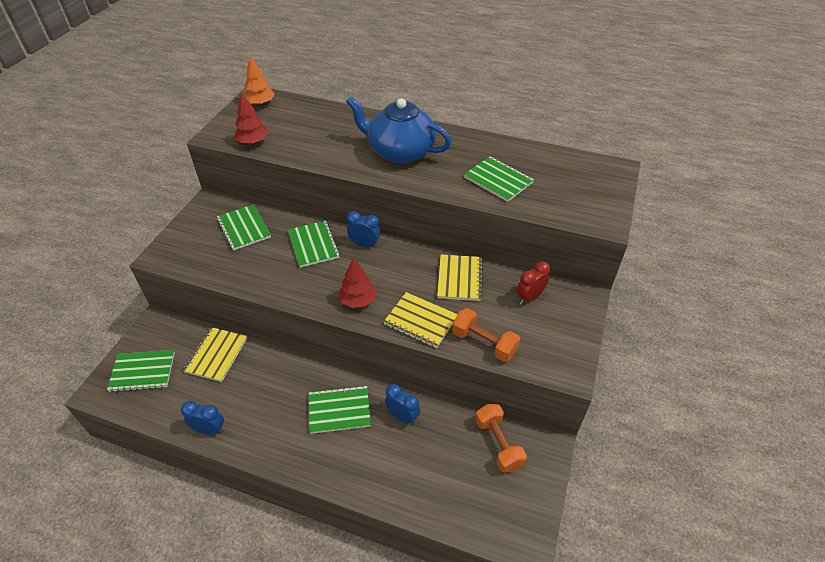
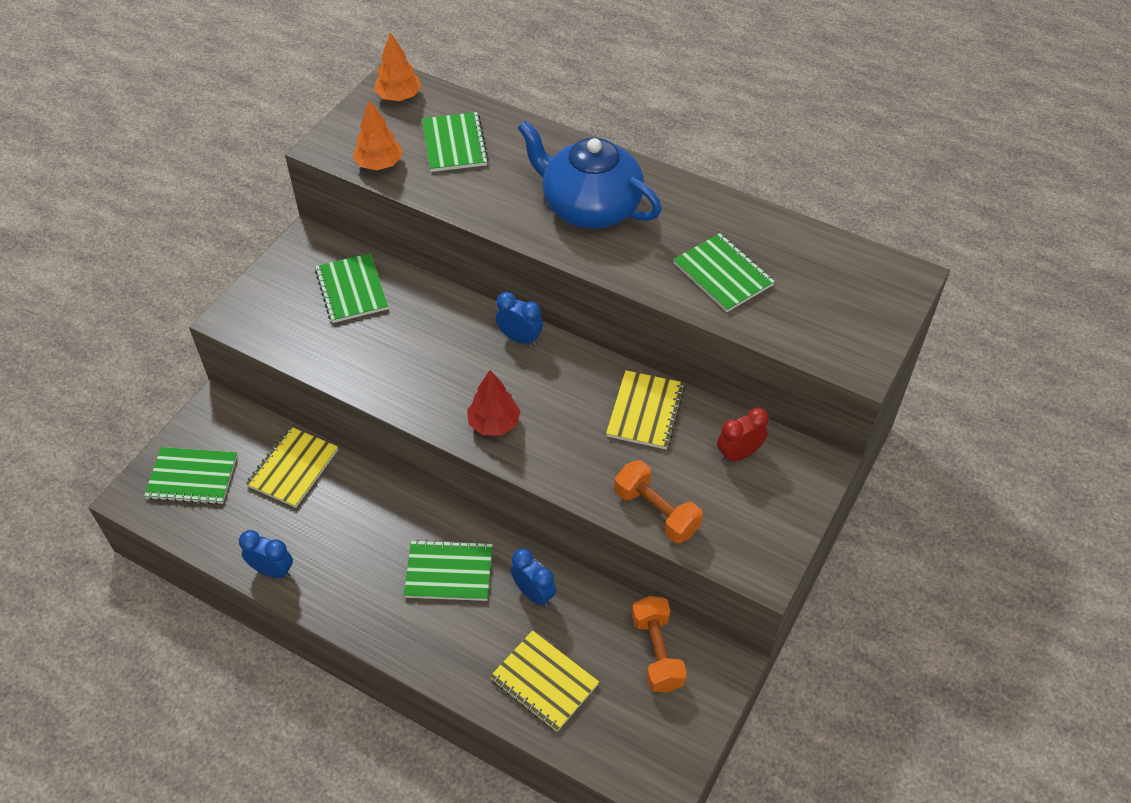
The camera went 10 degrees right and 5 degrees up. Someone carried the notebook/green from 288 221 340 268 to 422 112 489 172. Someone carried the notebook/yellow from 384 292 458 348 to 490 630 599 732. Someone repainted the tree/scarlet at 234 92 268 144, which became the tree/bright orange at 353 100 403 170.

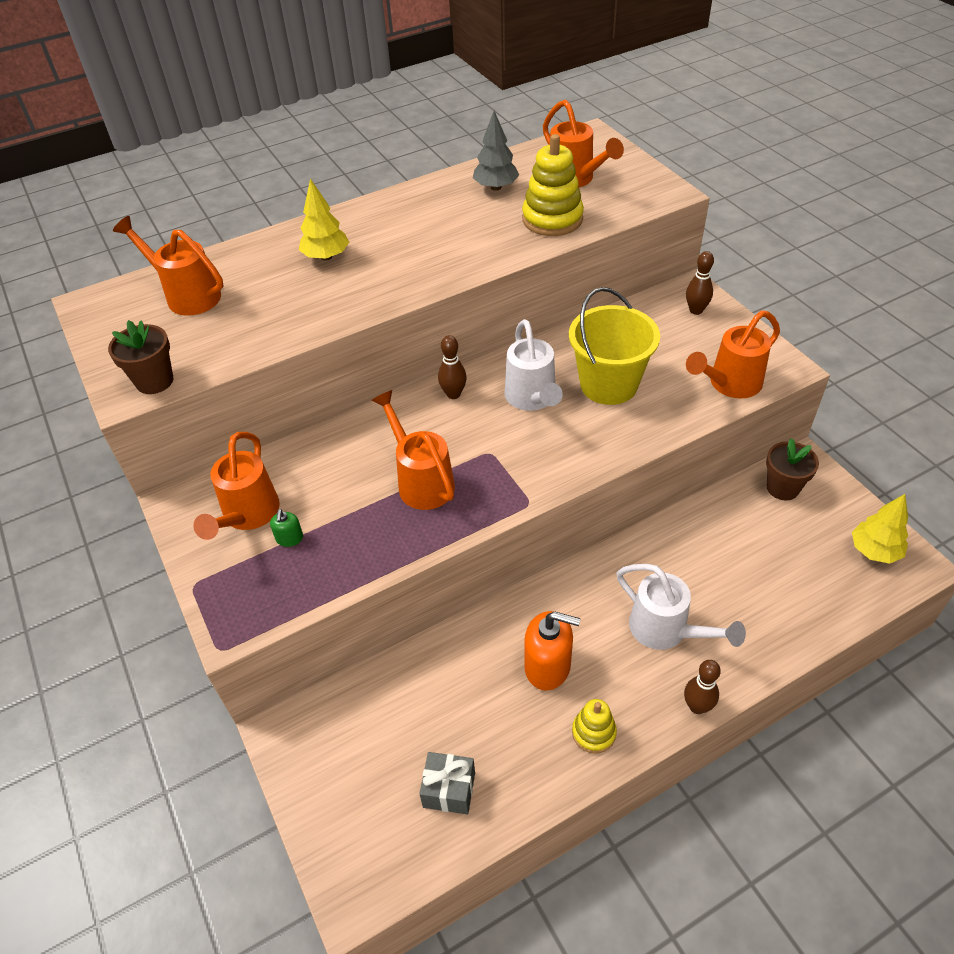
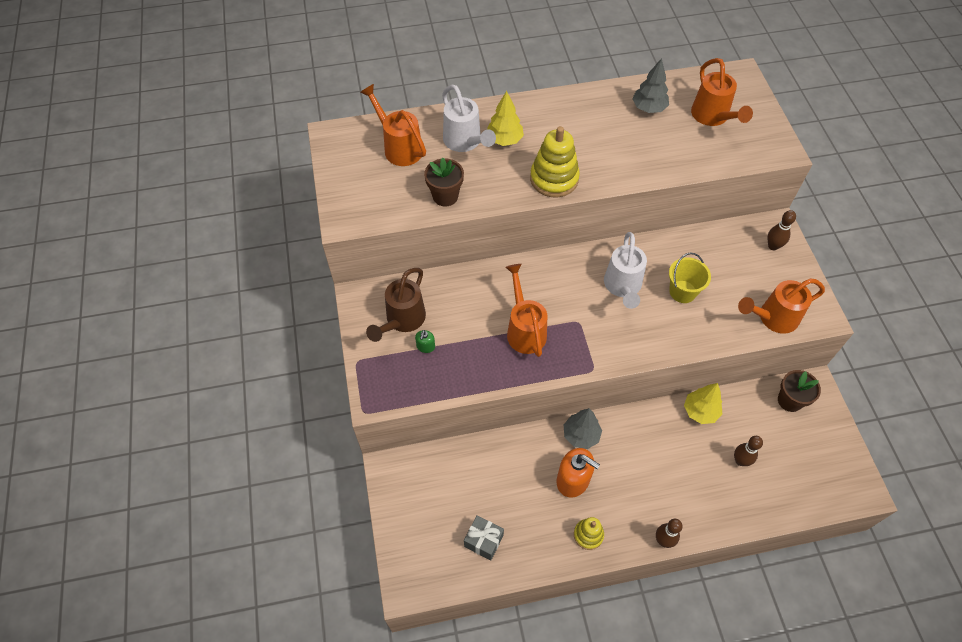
The camera went 15 degrees right and 10 degrees up. Someone put down the tree/gray at 564 408 602 449. Someone carried the plant pot/dark brown from 108 320 173 394 to 424 157 464 206. Someone carried the bowling pin/dark brown from 438 335 467 399 to 734 436 763 466. Someone carried the ring stacker/yellow from 522 134 584 236 to 530 126 580 198. Someone carried the watering can/snow-white from 617 564 746 650 to 442 85 496 152. Someone carried the tree/yellow from 852 494 908 564 to 684 383 722 424. Someone repainted the watering can/bright orange at 193 432 280 540, which became the watering can/dark brown at 366 268 426 342. Someone scaled the sand bucket/yellow at 569 287 660 405 by 0.62.

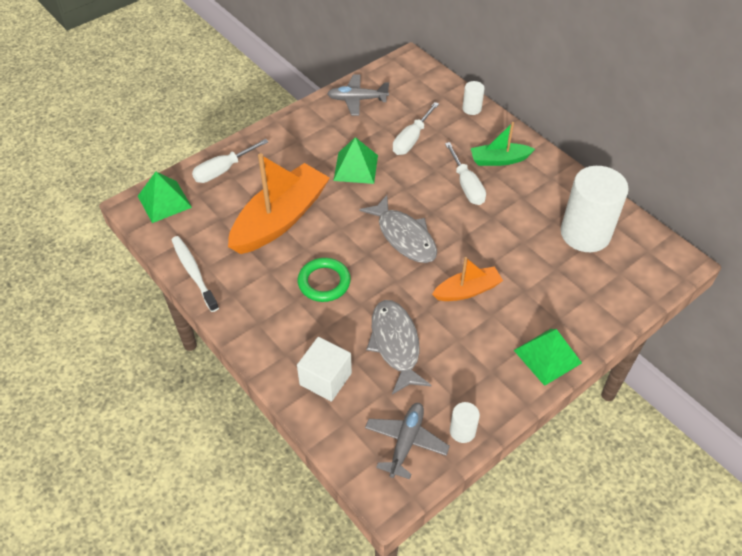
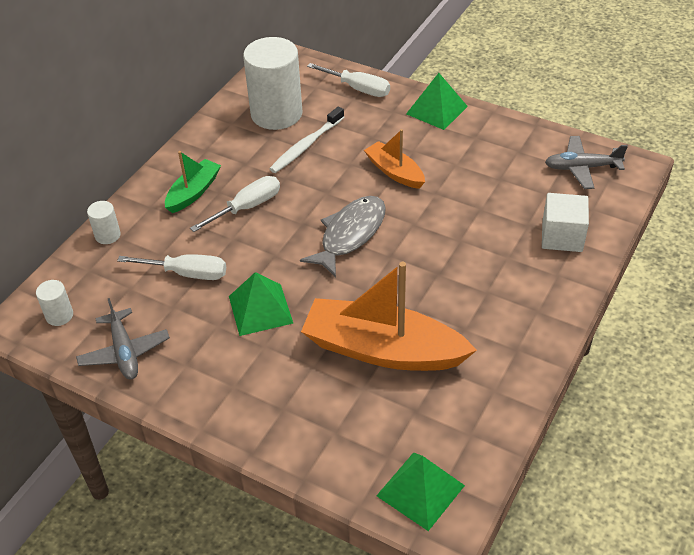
The camera went 110 degrees left and 5 degrees down. Someone took away the ring/green at 298 258 351 302. Someone took away the fish/gray at 366 300 432 395. Someone carried the tooth brush/snow-white from 172 236 219 312 to 269 106 344 173. Someone carried the screwdriver/snow-white from 192 139 268 183 to 307 63 390 97. Someone carried the solid cylinder/snow-white from 450 402 480 443 to 36 280 73 326. Someone rotated the sailboat/green at 471 122 535 166 by 120 degrees counterclockwise.

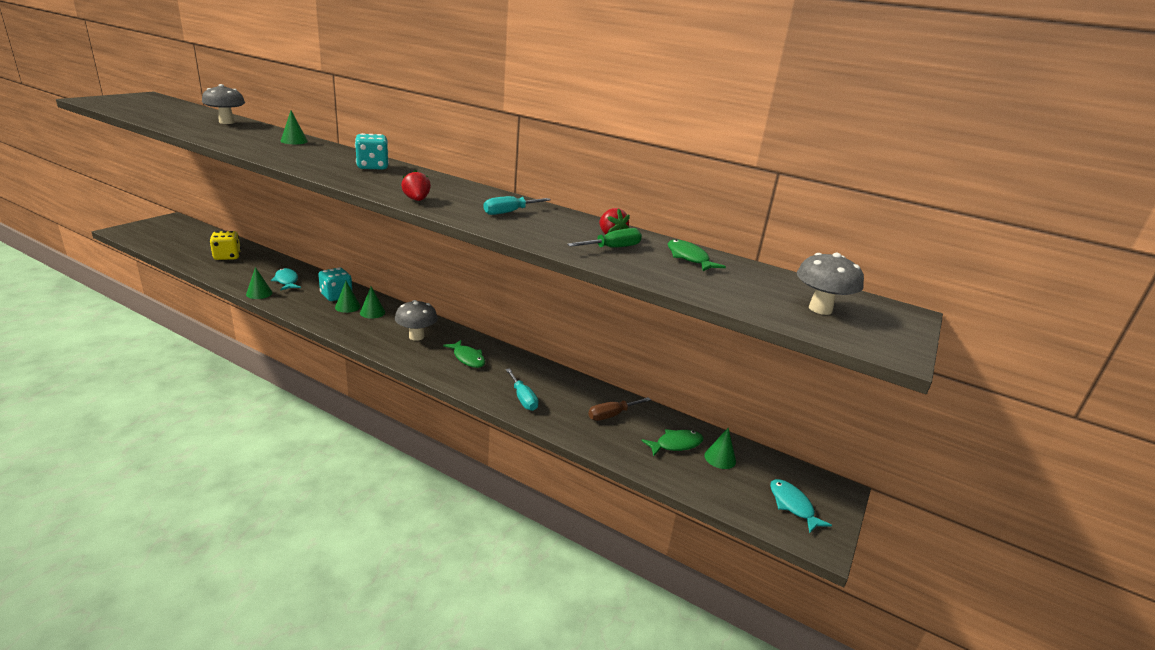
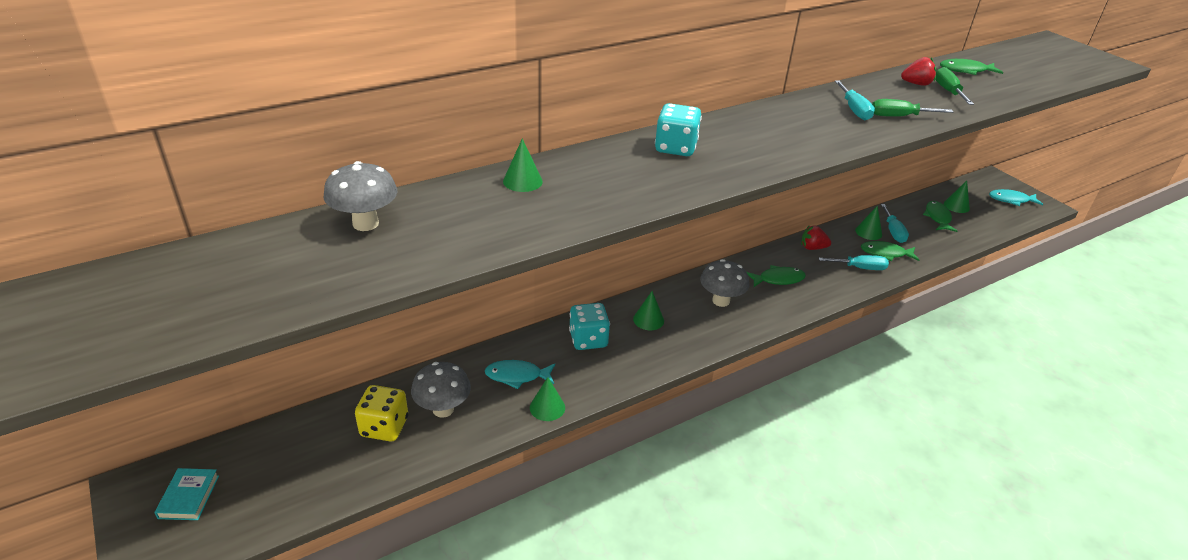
The camera went 60 degrees left and 10 degrees up. Someone put down the book/teal at 154 468 219 520. Someone put down the fish/green at 861 241 919 262. Someone put down the screwdriver/green at 872 99 953 117. Someone carried the cone/green from 335 281 361 313 to 855 206 882 240. Someone carried the berry/scarlet from 401 170 431 201 to 801 225 831 250. Someone carried the mushroom/gray from 797 253 864 315 to 411 362 471 418. Someone repainted the screwdriver/dark brown at 588 397 651 421, which became the screwdriver/teal at 881 204 909 243.

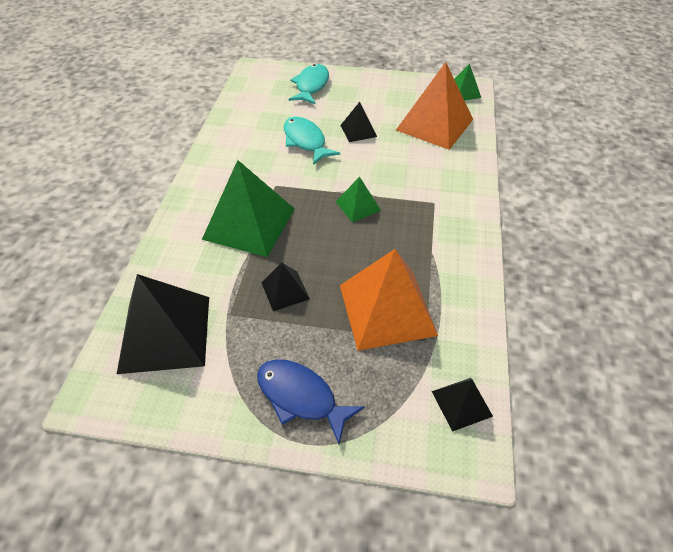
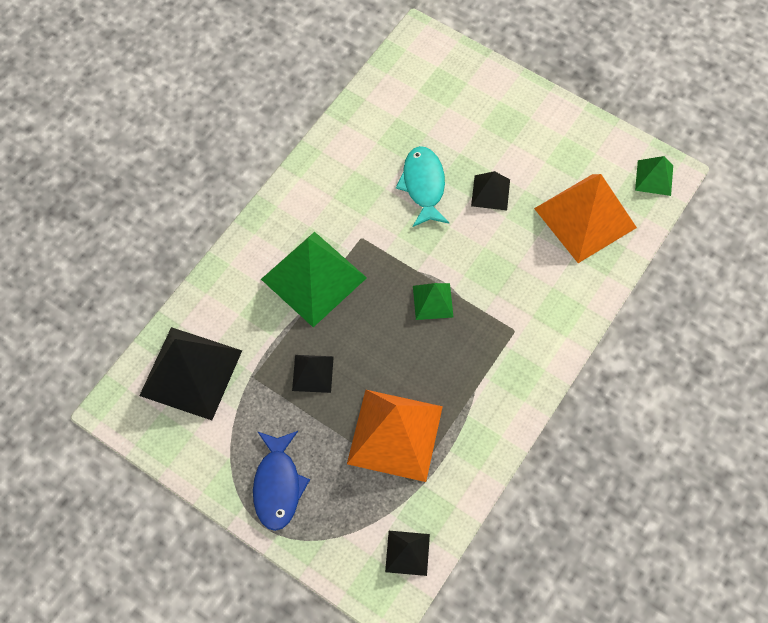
The camera went 25 degrees right and 15 degrees up. Someone took away the fish/teal at 289 64 329 105. Someone rotated the fish/blue at 257 359 365 444 by 150 degrees counterclockwise.

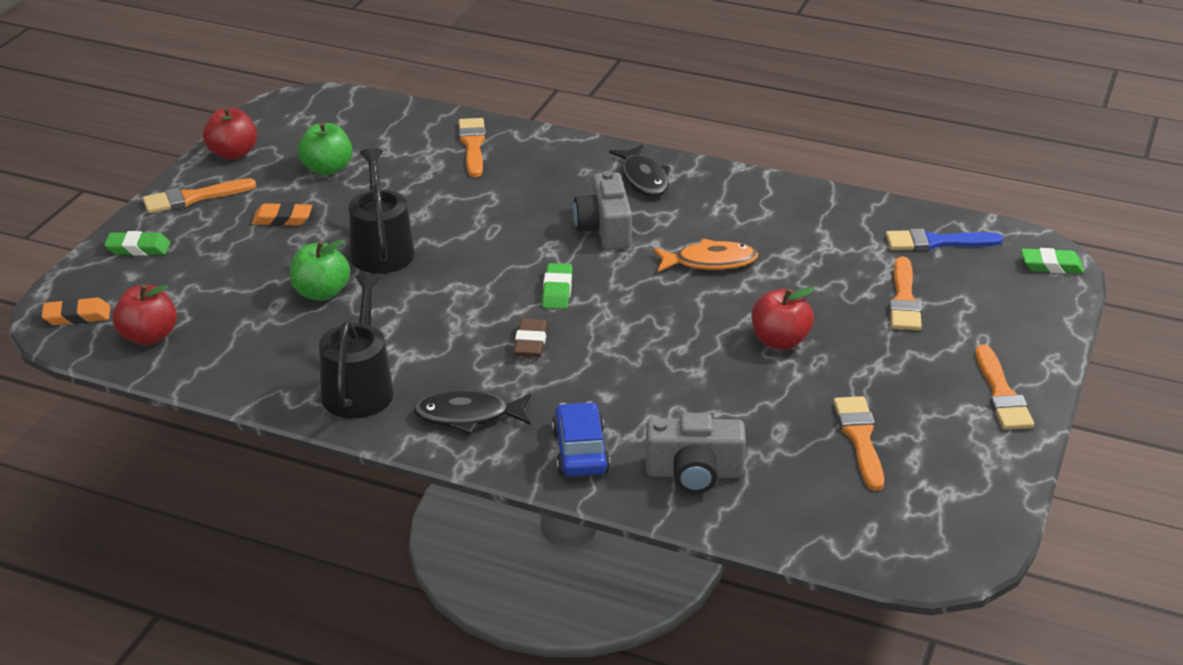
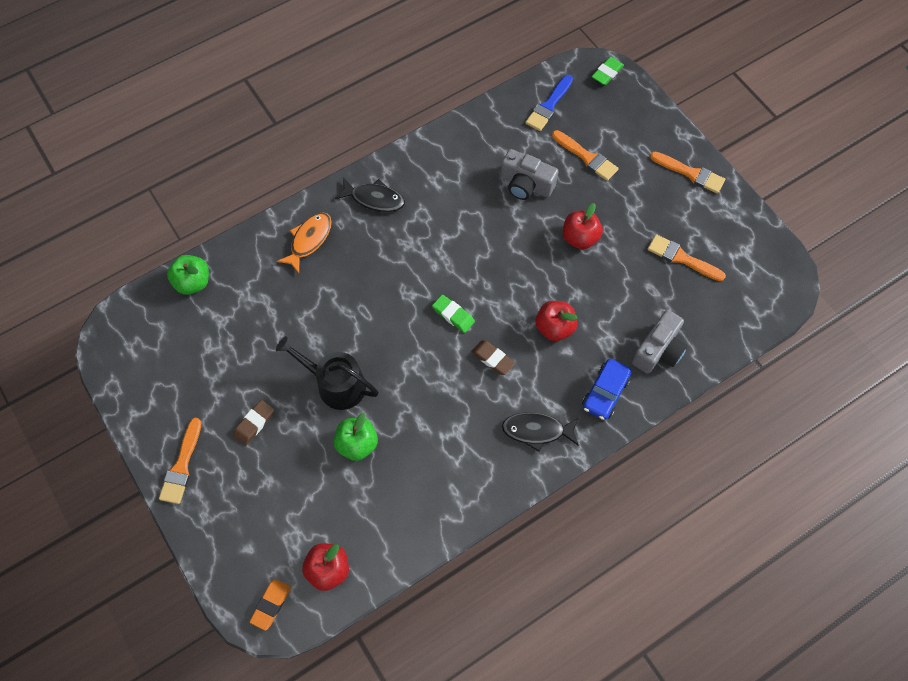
The camera went 55 degrees left and 30 degrees up. Someone took away the pencil eraser/green at 104 231 170 256. Someone took away the watering can/jet-black at 319 274 394 418. Someone took away the brush/bright orange at 459 118 486 177. Someone carried the apple fruit/scarlet from 203 107 257 160 to 535 301 578 341. Someone carried the apple fruit/green from 298 122 352 175 to 167 255 209 295. Someone carried the compact camera/gray from 573 171 632 250 to 501 149 559 200. Someone carried the fish/bright orange from 653 239 759 272 to 277 212 332 273. Someone repainted the pencil eraser/bright orange at 252 202 312 226, which became the pencil eraser/dark brown at 233 400 274 446. Someone rotated the fish/jet-black at 413 391 531 434 by 60 degrees clockwise. Someone rotated the toy car/blue at 552 402 610 477 by 90 degrees counterclockwise.

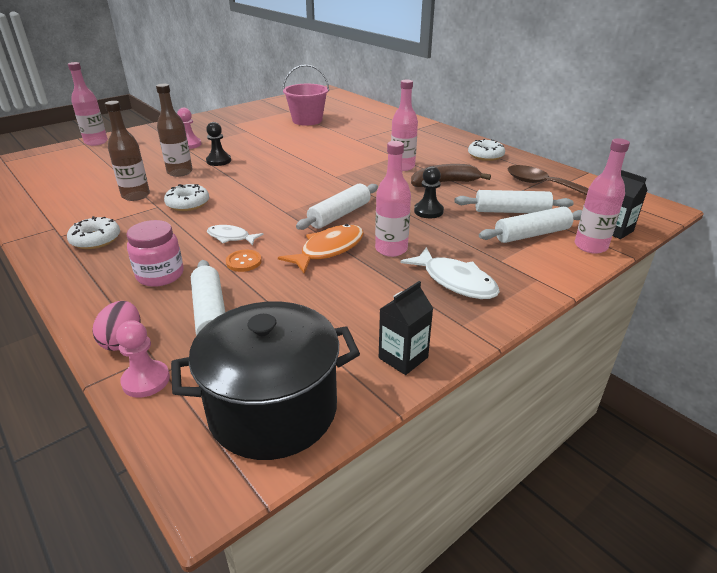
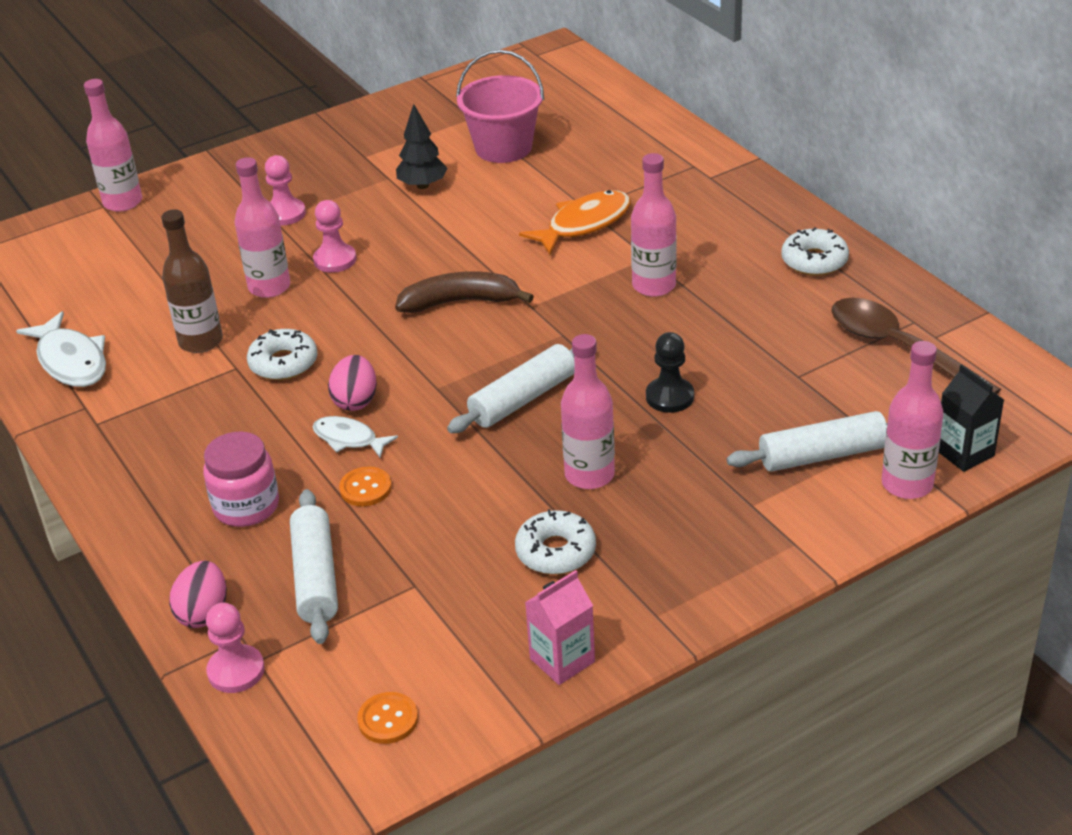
The camera went 10 degrees right and 5 degrees up. Someone took away the pastry roller/snow-white at 455 190 574 213. Someone put down the toy egg/pink at 328 355 377 411. Someone put down the tree/jet-black at 396 104 448 189. Someone carried the doughnut/snow-white from 67 216 120 249 to 515 509 596 575. Someone carried the fish/bright orange from 278 224 364 273 to 519 190 631 255. Someone carried the fish/snow-white from 400 247 500 299 to 16 311 106 387. Someone carried the banana fruit/dark brown from 411 164 491 187 to 395 271 534 313. Someone swapped the cooking pot/jet-black at 171 301 360 460 for the button/bright orange at 357 692 418 744. Someone repainted the drink bottle/dark brown at 156 84 193 177, which became the drink bottle/pink at 235 157 291 298. Someone repainted the chess pawn/jet-black at 206 122 231 166, which became the chess pawn/pink at 313 200 356 273. Someone repainted the milk carton/jet-black at 379 281 433 375, which became the milk carton/pink at 525 570 595 685.

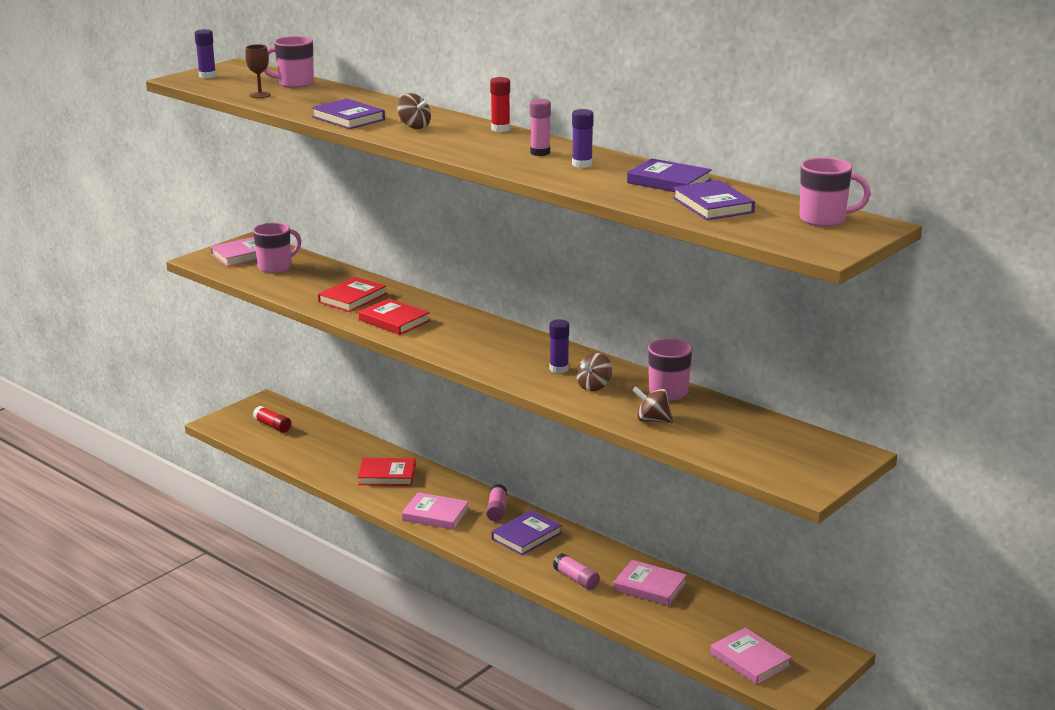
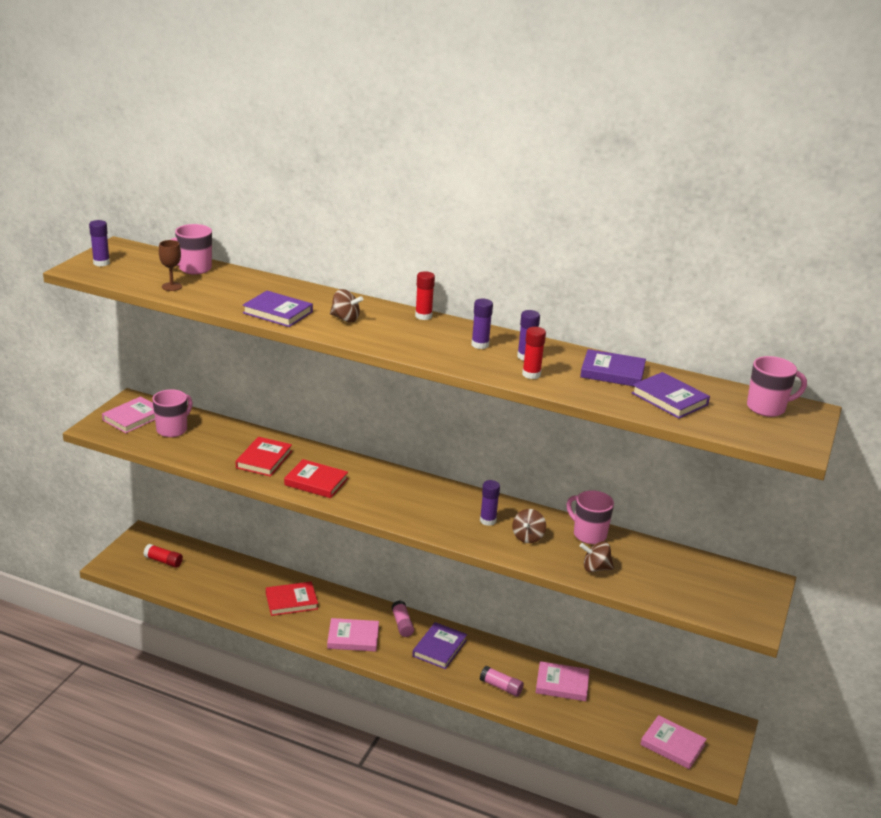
The camera went 20 degrees left and 5 degrees up. Someone put down the glue/scarlet at 522 327 546 379. Someone repainted the glue/pink at 530 99 551 156, which became the glue/purple at 471 299 493 349.

